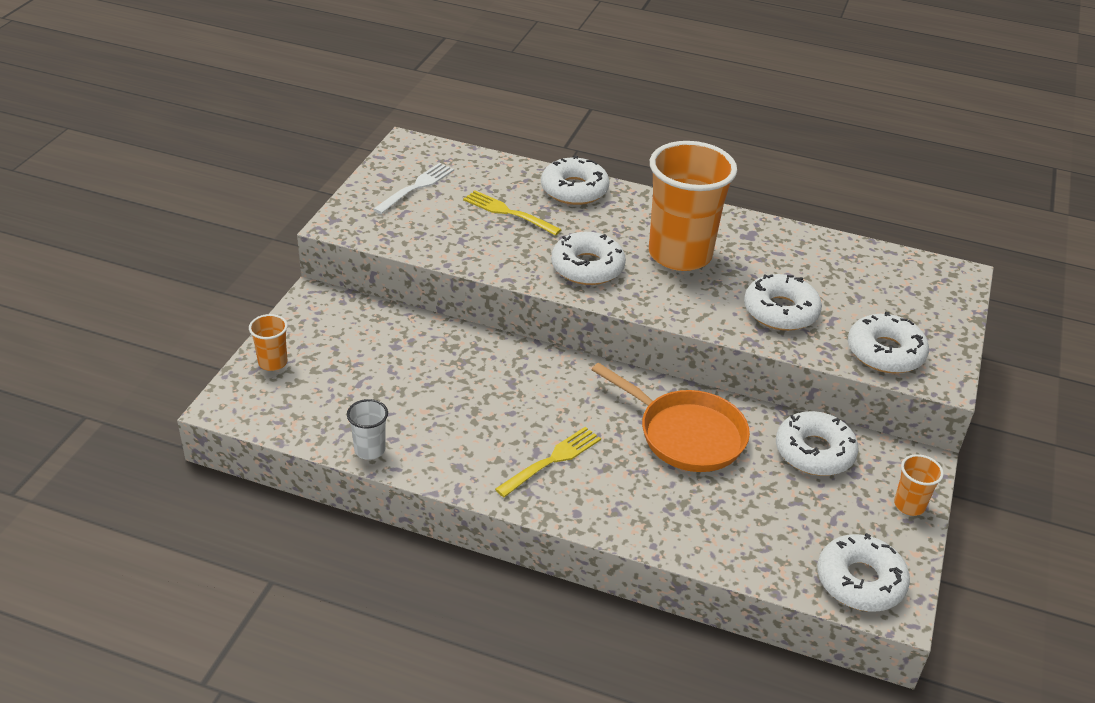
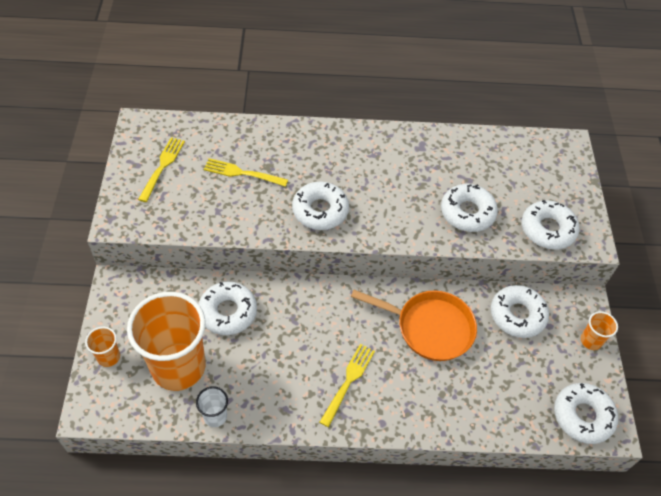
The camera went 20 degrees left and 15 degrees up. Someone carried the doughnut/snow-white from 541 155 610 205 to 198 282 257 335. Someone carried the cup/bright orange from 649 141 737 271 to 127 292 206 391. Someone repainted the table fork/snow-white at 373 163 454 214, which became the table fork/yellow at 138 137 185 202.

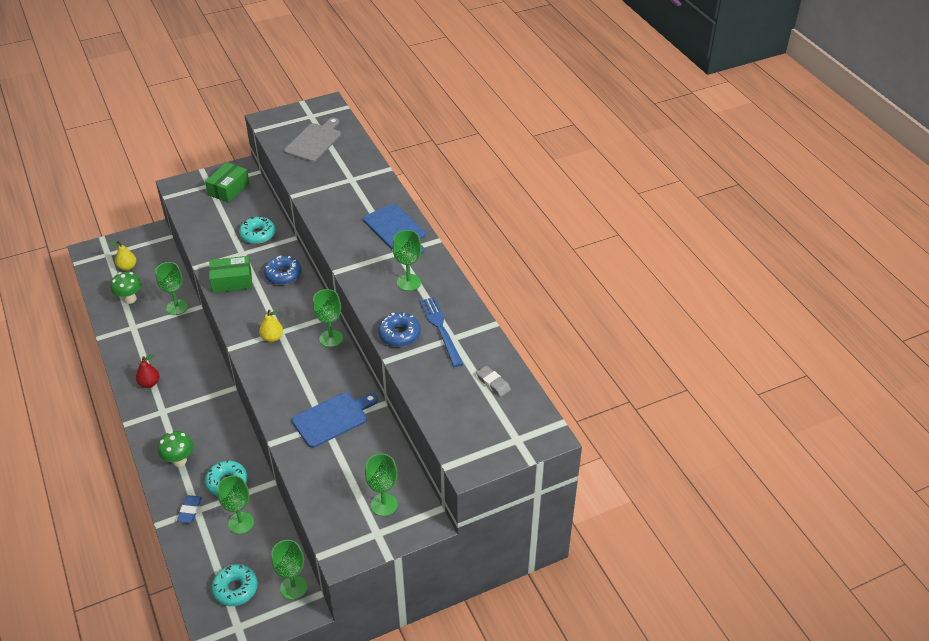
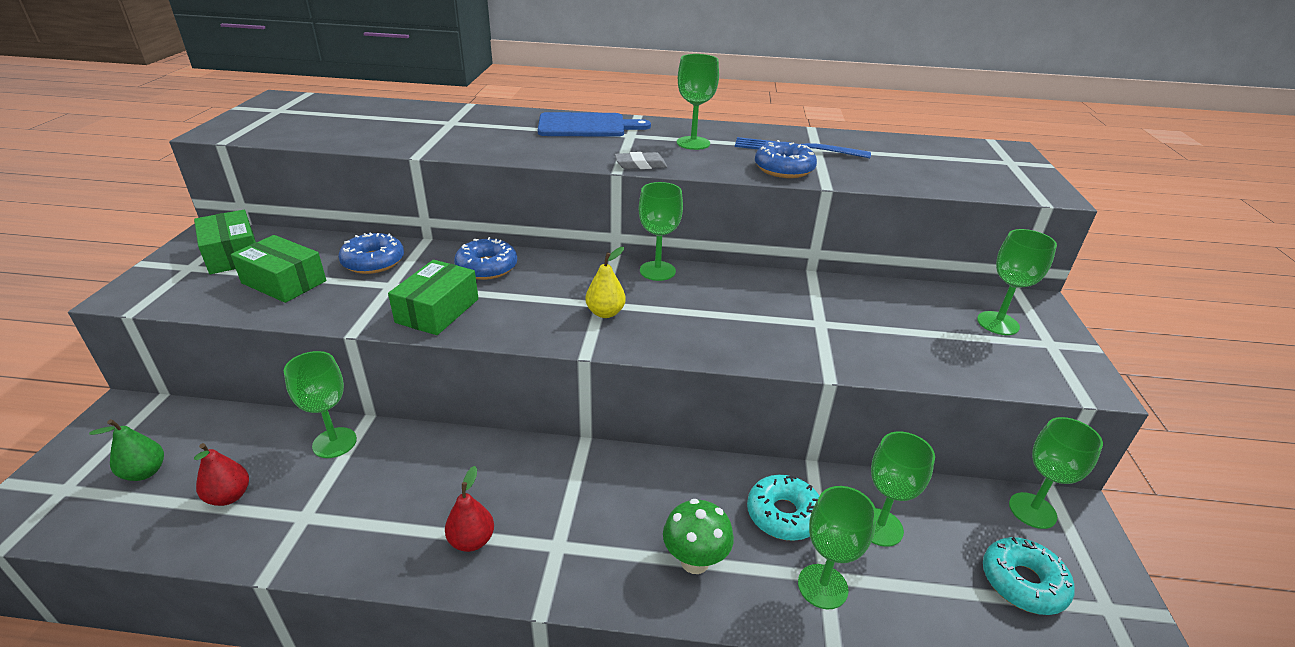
The camera went 60 degrees left and 10 degrees down. Someone took away the cutting board/gray at 284 118 341 162. Someone took away the cutting board/blue at 292 392 378 448. Someone put down the package/green at 231 235 326 303. Someone carried the pencil eraser/gray from 476 366 511 397 to 615 152 667 169. Someone swapped the mushroom/green at 111 272 142 304 for the pear fruit/scarlet at 194 443 249 506. Someone swapped the pencil eraser/blue at 177 495 202 523 for the goblet/green at 798 486 877 609. Someone repainted the pear fruit/yellow at 108 241 136 271, which became the pear fruit/green at 89 419 164 481. Someone repainted the doughnut/teal at 239 216 275 244, which became the doughnut/blue at 338 232 404 274.

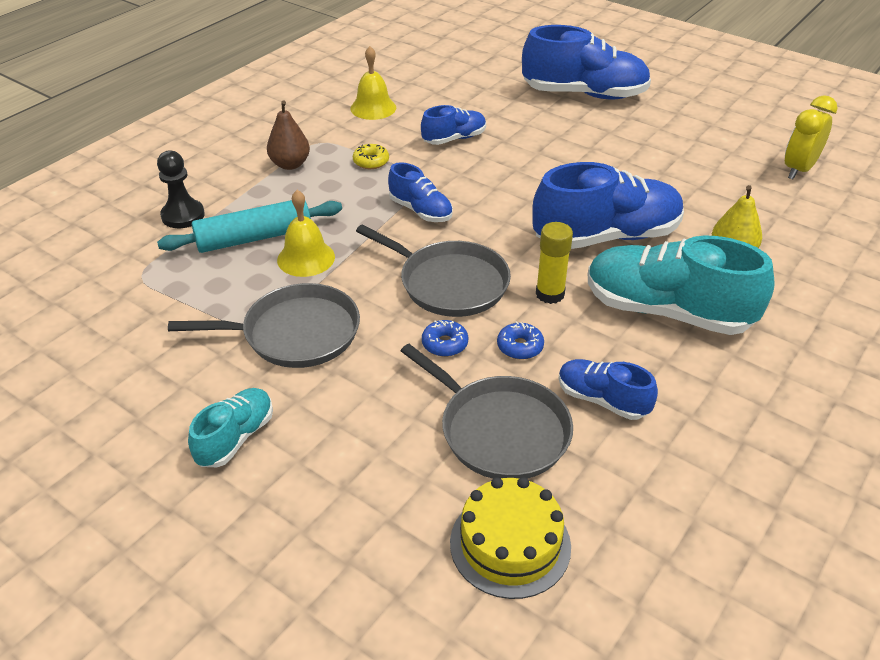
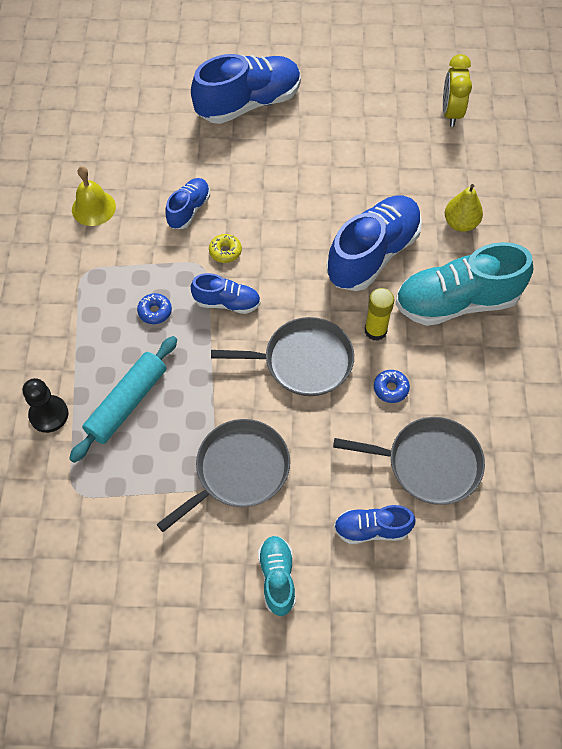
The camera went 35 degrees left and 20 degrees up. Someone took away the pear fruit/dark brown at 267 101 310 170. Someone took away the school bell/yellow at 277 190 335 277. Someone took away the gateau/yellow at 450 477 571 599. Someone carried the doughnut/yellow from 353 144 389 169 to 209 234 242 263. Someone carried the doughnut/blue from 422 320 468 357 to 137 293 172 324. Someone carried the lace-up shoe/blue from 559 359 658 420 to 334 505 416 544.

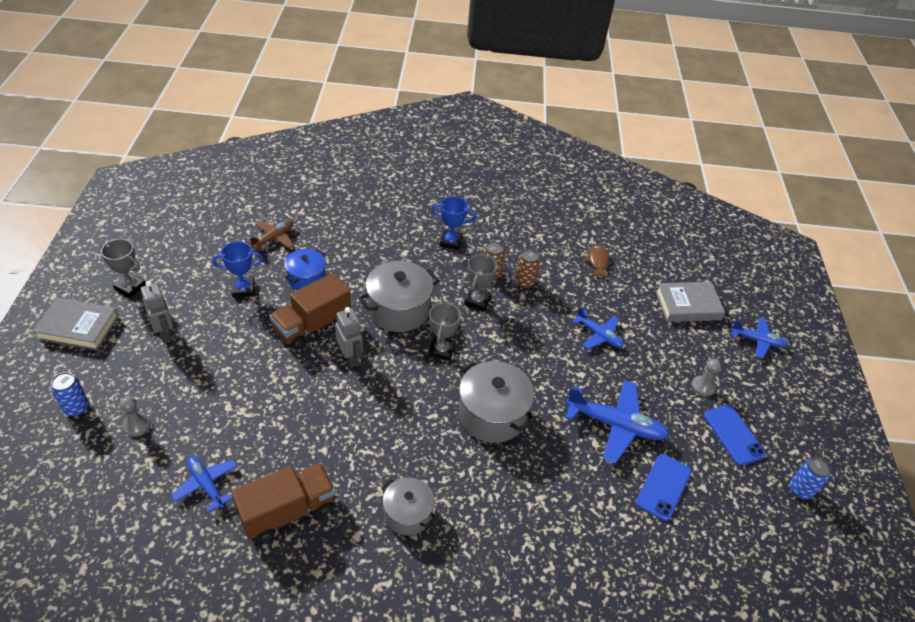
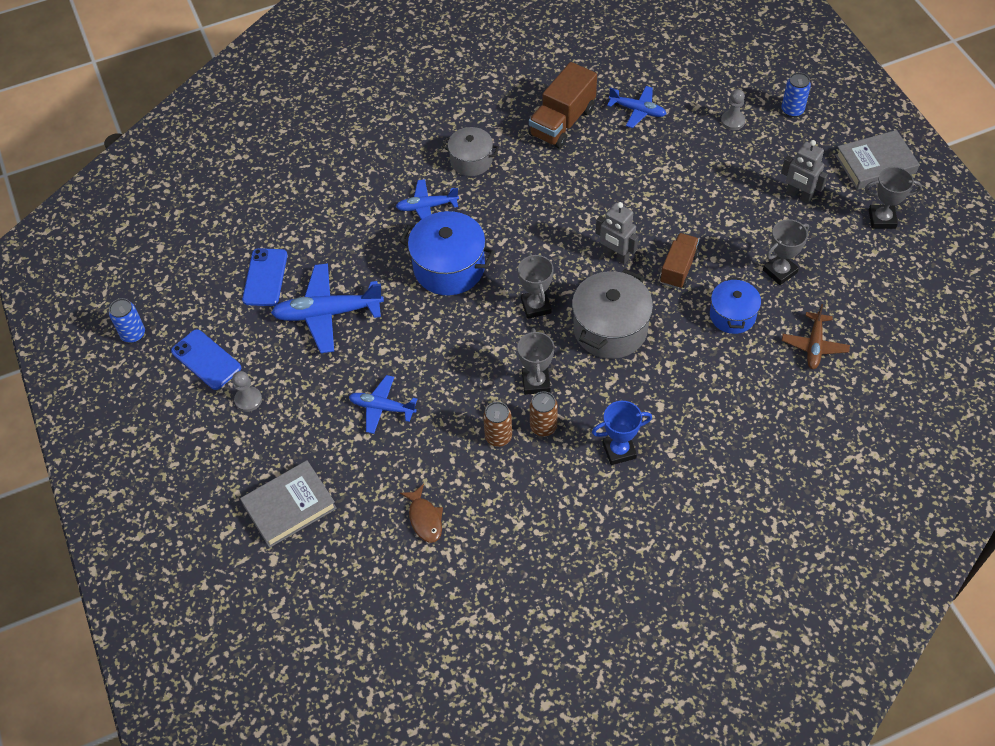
The camera went 160 degrees right and 10 degrees up. Someone carried the plane/blue from 730 318 788 359 to 396 179 459 220. Someone repainted the trophy/blue at 212 241 263 298, which became the trophy/gray at 763 219 809 285. Someone repainted the cooking pot/gray at 458 361 536 443, which became the cooking pot/blue at 399 211 495 295. Someone scaled the lorry/dark brown at 269 273 351 349 by 0.65.

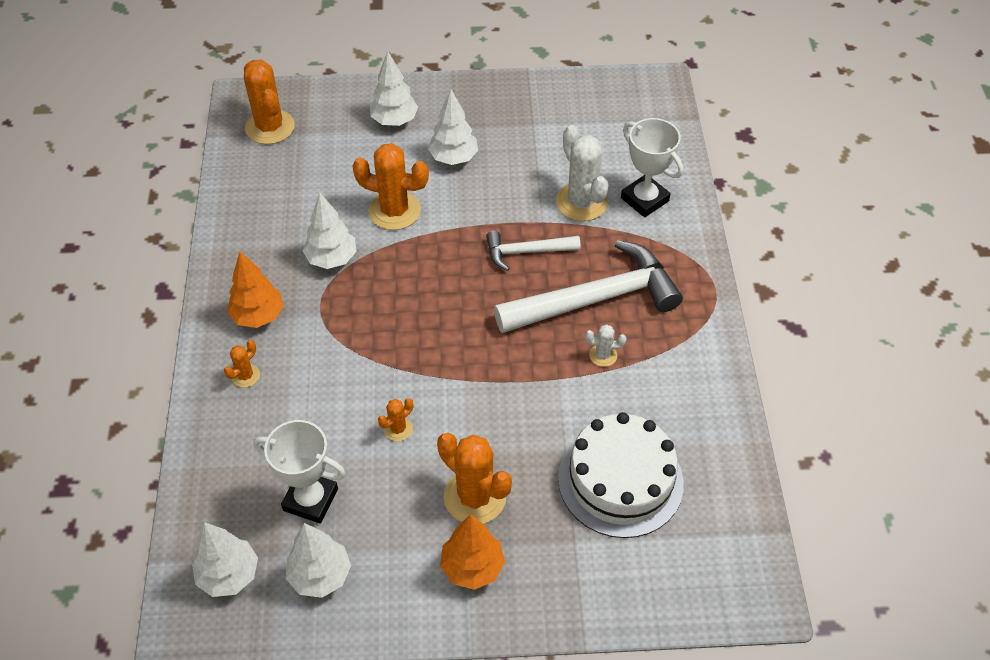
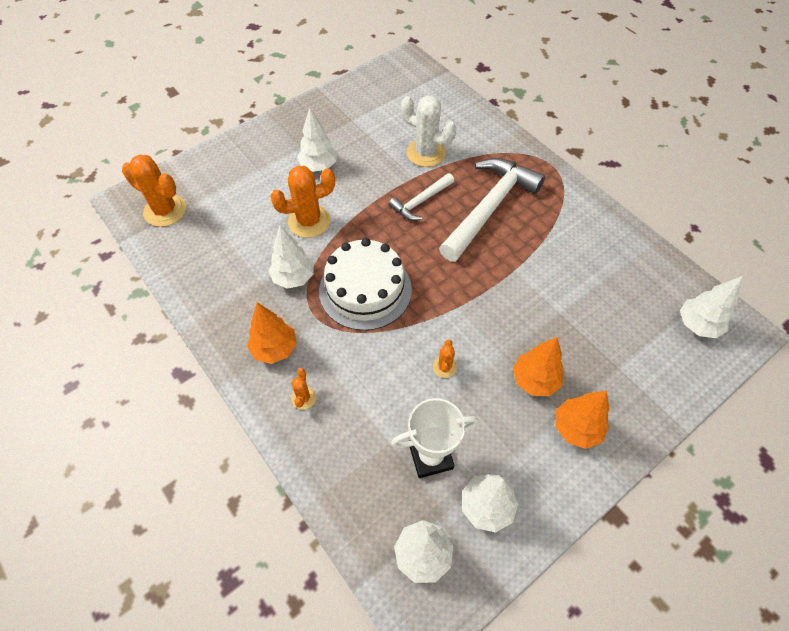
The camera went 35 degrees left and 5 degrees up. Someone took away the cactus/snow-white at 585 324 626 367. Someone took away the trophy/snow-white at 621 118 683 217. Someone carried the tree/snow-white from 370 52 418 126 to 680 276 742 338. Someone carried the gateau/snow-white from 558 412 684 538 to 319 238 412 331. Someone swapped the cactus/bright orange at 437 433 512 524 for the tree/bright orange at 513 337 564 396.

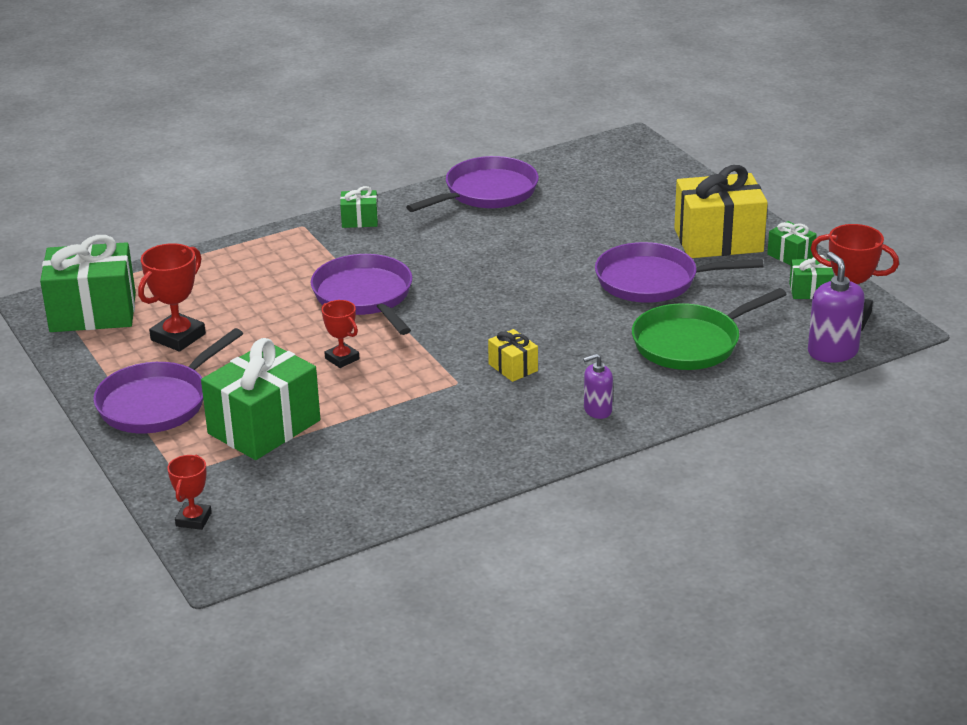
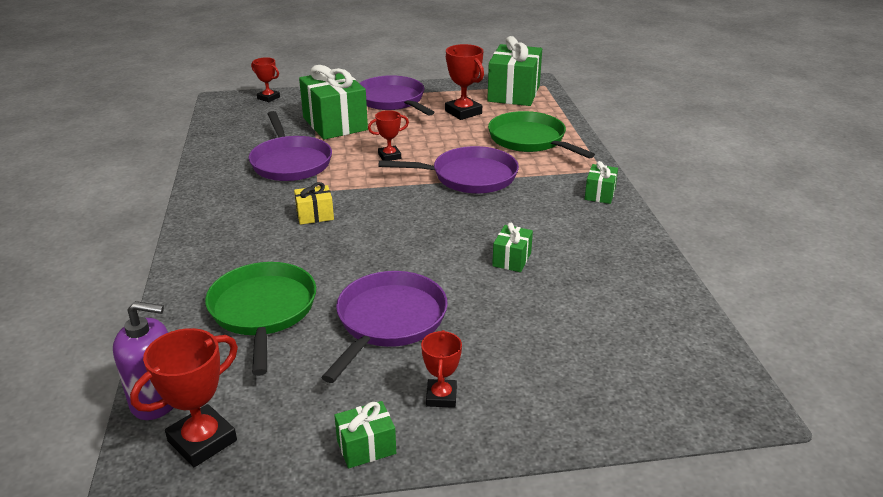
The camera went 110 degrees right and 0 degrees up. Someone took away the soap dispenser/purple at 583 353 613 419. Someone put down the frying pan/green at 488 111 595 159. Someone carried the frying pan/purple from 406 156 539 212 to 249 111 332 181. Someone carried the wrapped gift/green from 789 255 834 299 to 492 223 533 272. Someone swapped the wrapped gift/yellow at 674 165 768 258 for the trophy/scarlet at 421 330 462 408.

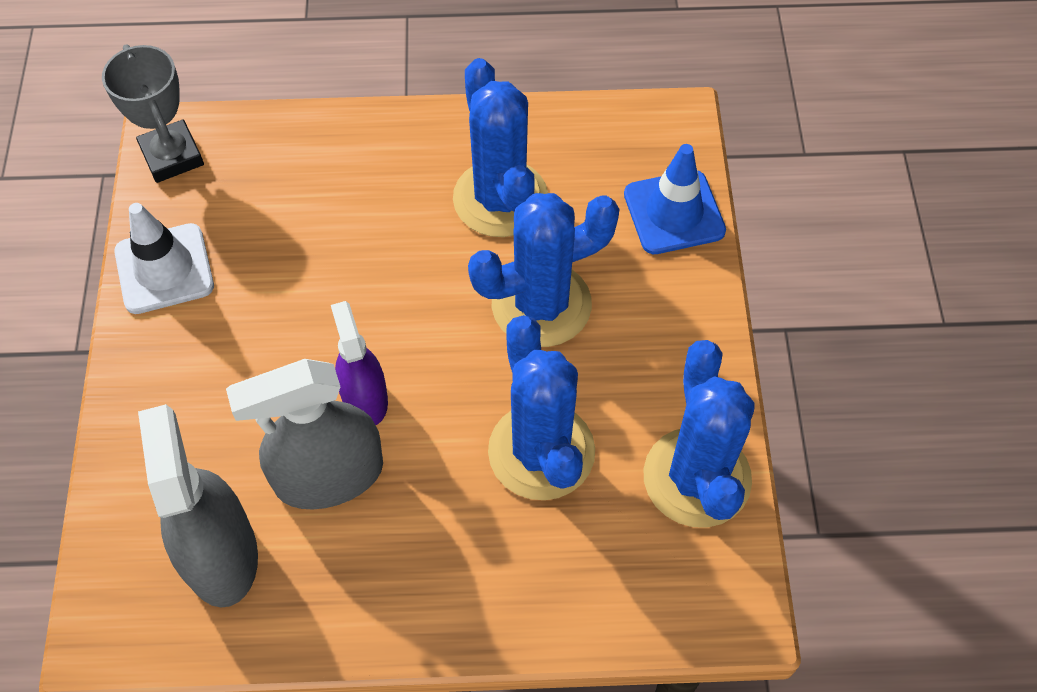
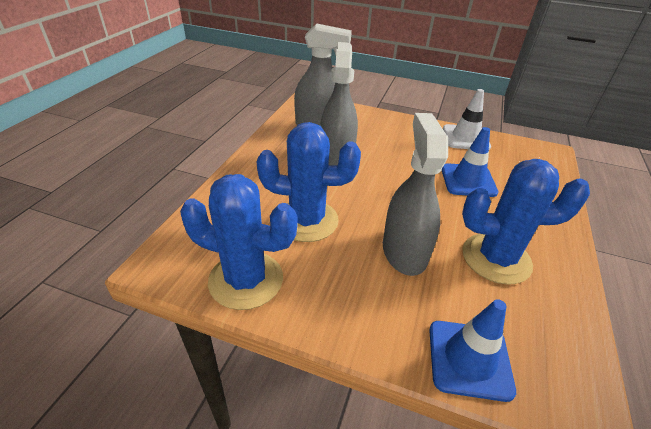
The camera went 110 degrees right and 20 degrees down. Someone took away the trophy/gray at 102 44 204 183. Someone took away the sprayer/purple at 331 301 388 425. Someone put down the safety cone/blue at 442 127 498 197. Someone swapped the cactus/blue at 468 193 620 347 for the sprayer/gray at 383 113 448 276.

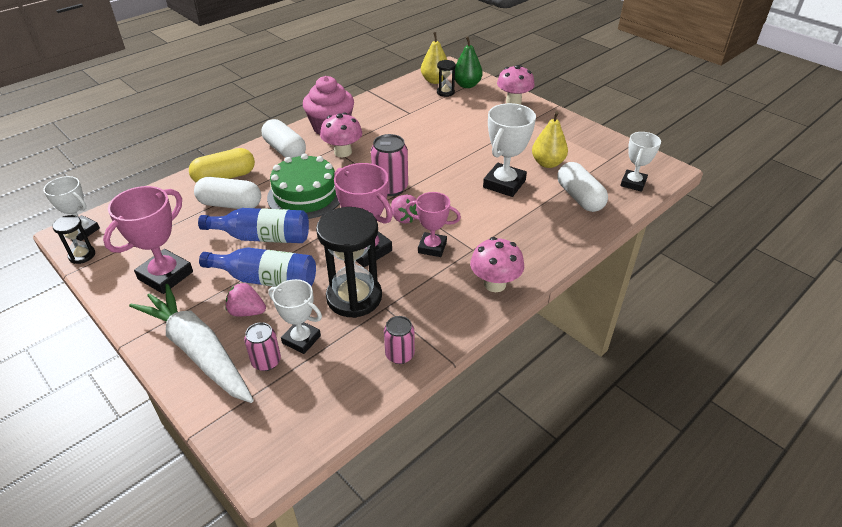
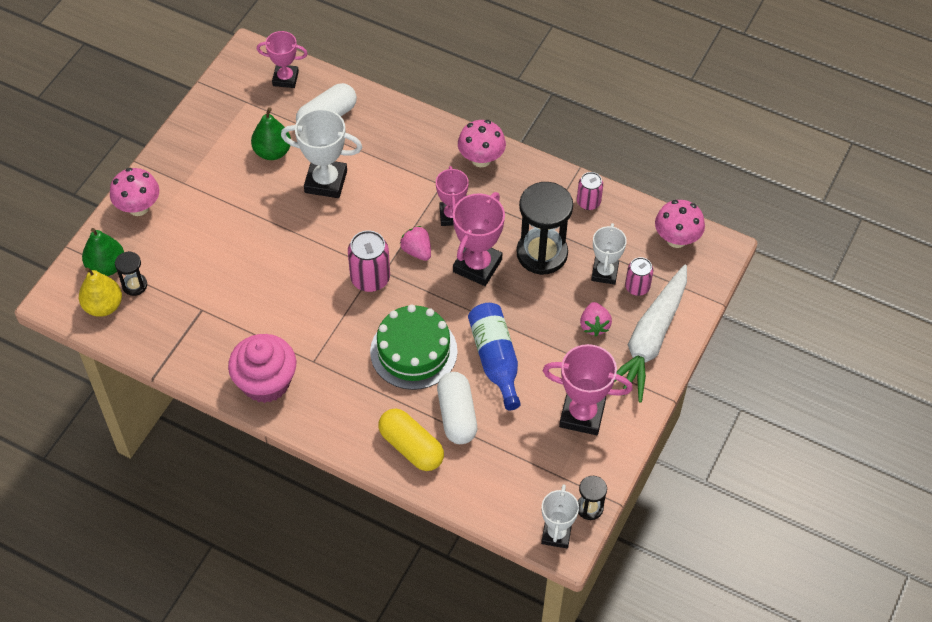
The camera went 110 degrees left and 15 degrees up. Someone took away the drink bottle/blue at 199 247 316 287. Someone took away the pill/snow-white at 262 119 306 158. Someone carried the mushroom/pink from 320 113 362 157 to 655 200 705 248. Someone repainted the pear fruit/yellow at 532 111 568 168, which became the pear fruit/green at 251 107 291 160. Someone repainted the trophy/snow-white at 620 132 661 192, which became the trophy/pink at 257 31 308 88. Someone rotated the berry/pink at 391 195 418 223 by 75 degrees counterclockwise.

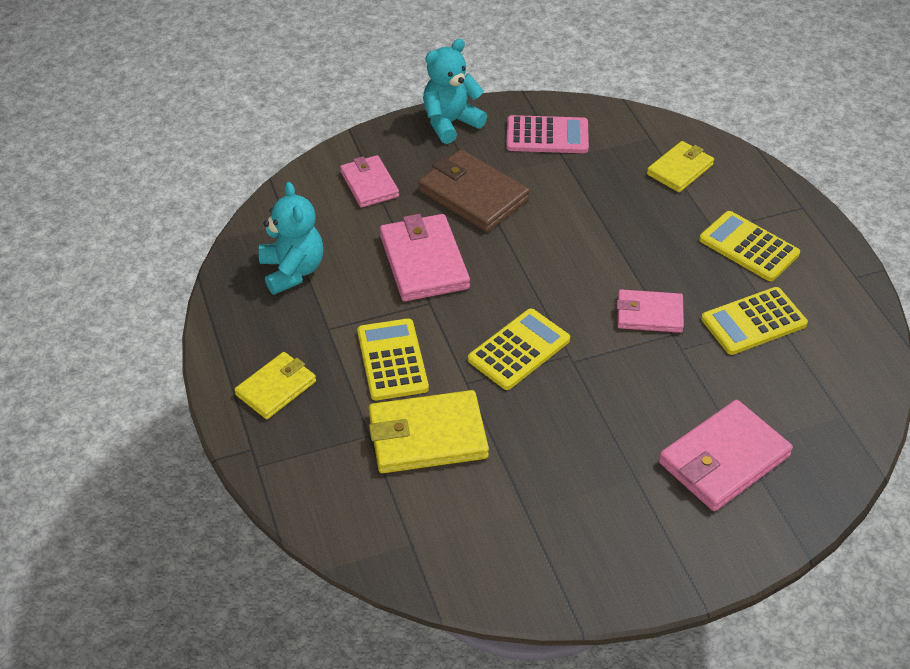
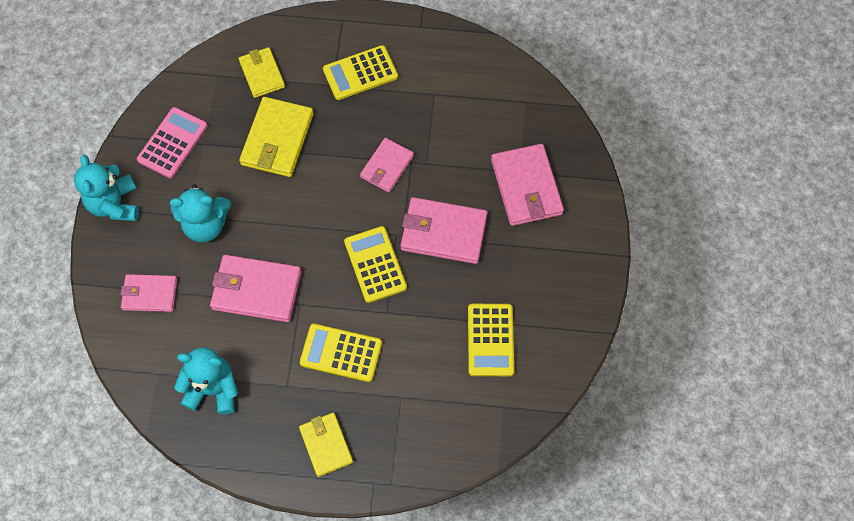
The camera went 65 degrees left and 20 degrees up. Someone put down the card wallet/pink at 401 197 487 264. Someone carried the card wallet/yellow from 369 390 489 473 to 239 97 314 177. Someone carried the adding machine/yellow from 701 287 808 355 to 468 304 514 376. Someone swapped the card wallet/dark brown at 418 149 530 232 for the teddy/teal at 170 185 231 242.

